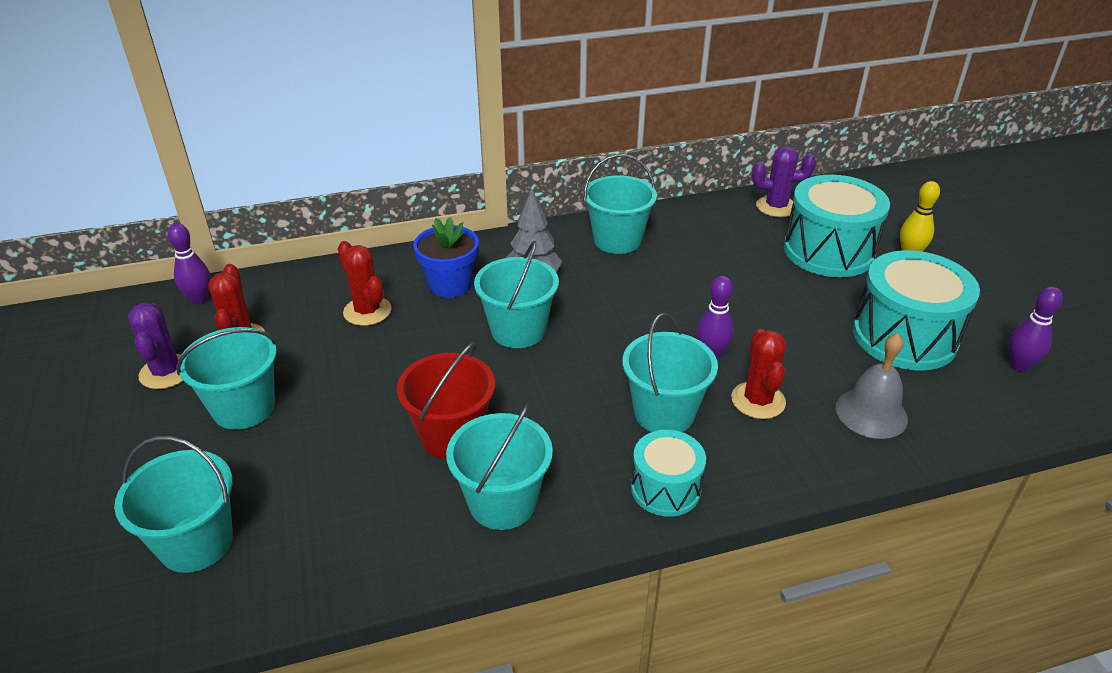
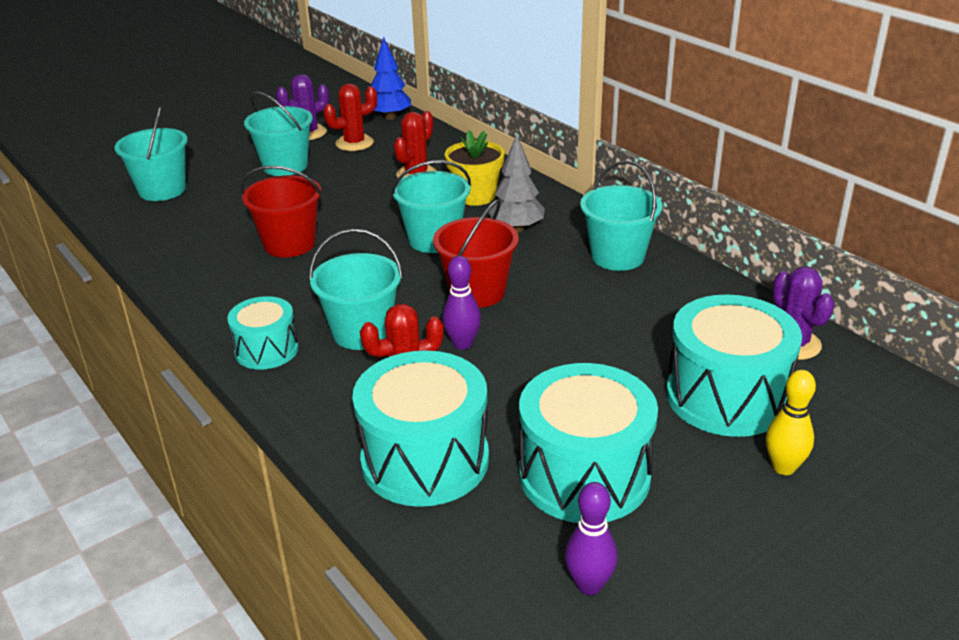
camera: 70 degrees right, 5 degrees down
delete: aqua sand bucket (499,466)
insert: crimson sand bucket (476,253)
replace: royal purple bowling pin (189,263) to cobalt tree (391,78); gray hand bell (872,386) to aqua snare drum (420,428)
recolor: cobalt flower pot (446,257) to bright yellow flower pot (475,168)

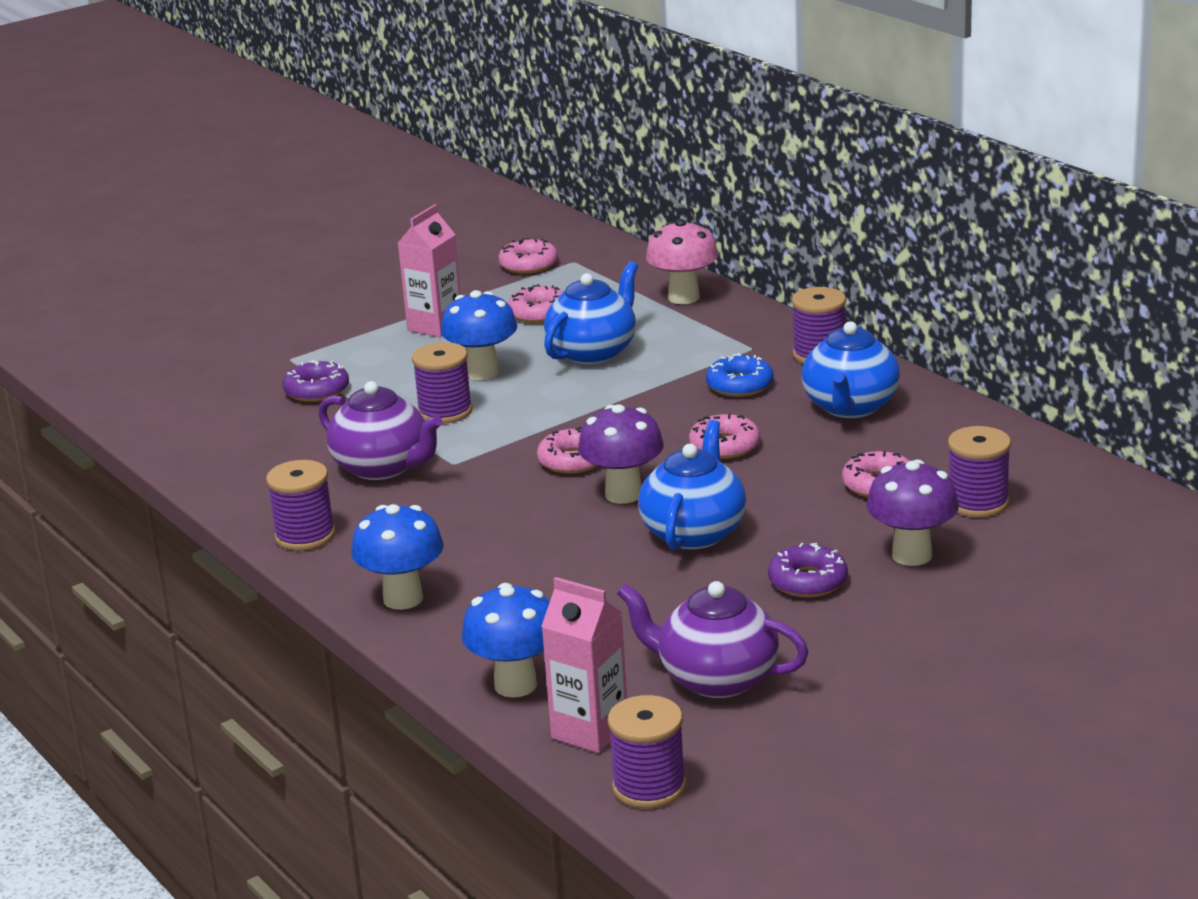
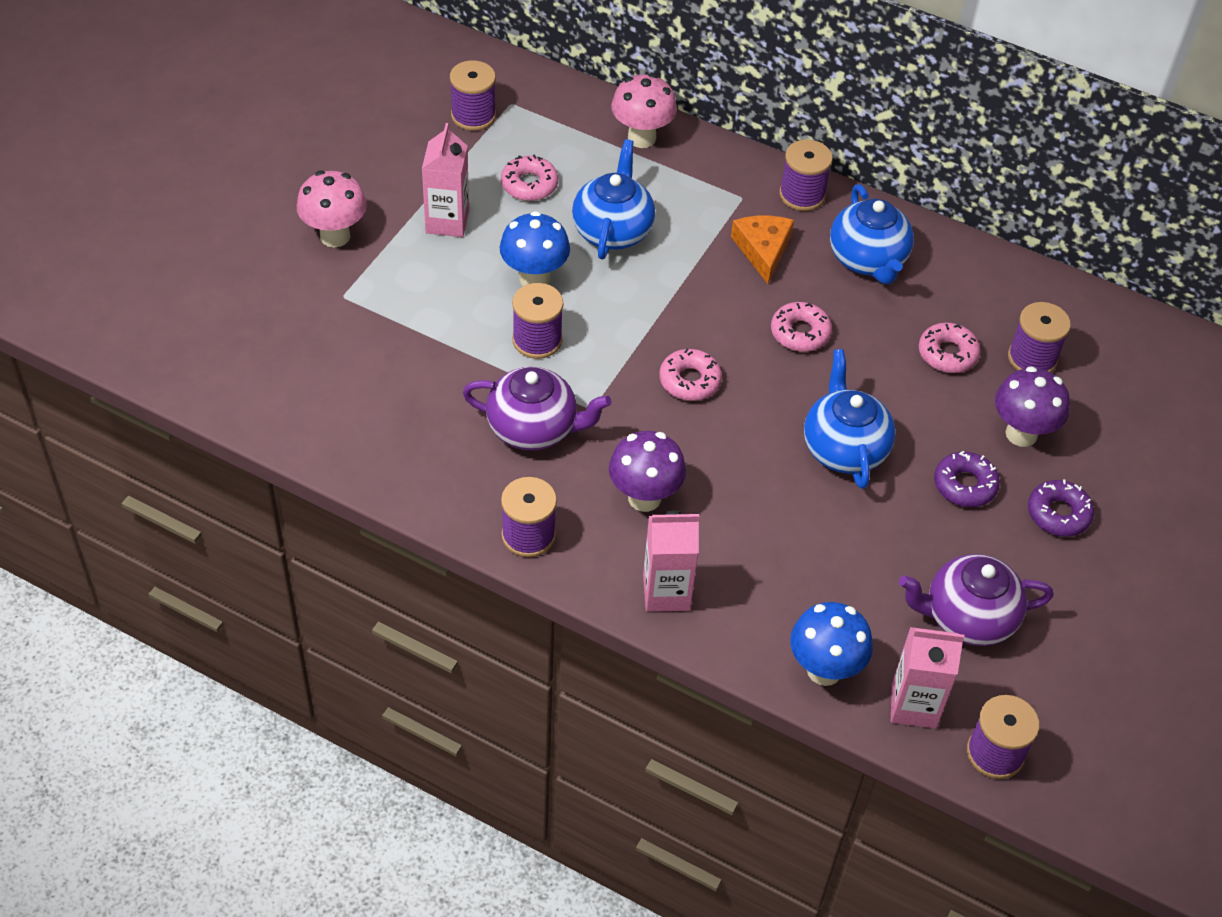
camera: 30 degrees left, 25 degrees up
insert: pink toadstool (331,208)
move: royal purple glazed donut (315,381) to (1061,508); royal purple toadstool (621,454) to (647,471)
replace: cobalt toadstool (397,557) to pink milk carton (671,561); pink glazed donut (528,255) to royal purple bobbin (473,95); cobalt glazed donut (739,375) to orange-coloured cheese (762,249)

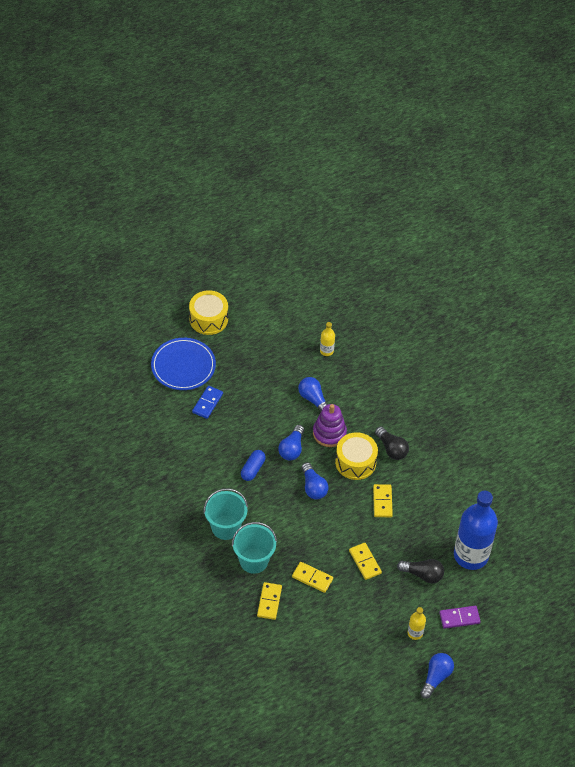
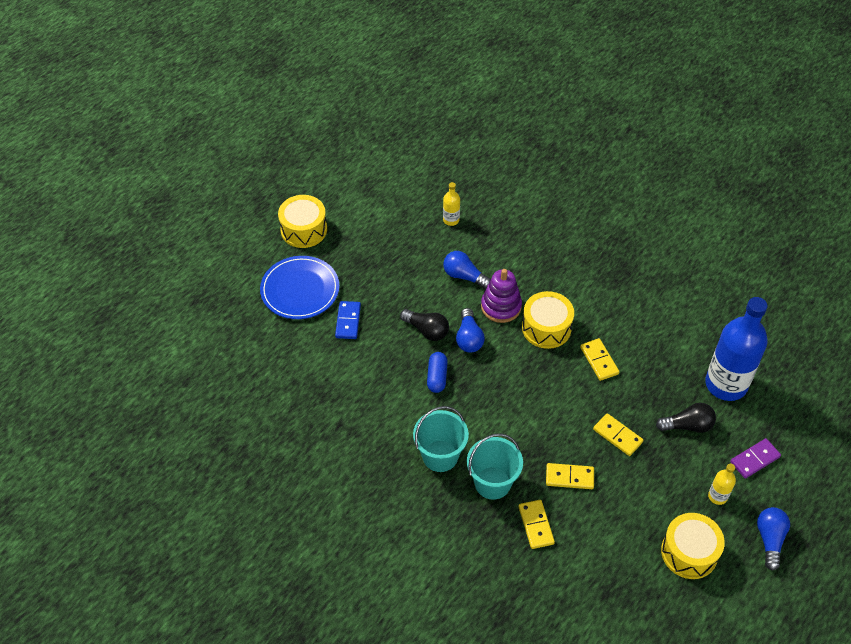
camera: 20 degrees left, 0 degrees up
delete: cobalt light bulb (315,481)
insert: bright yellow snare drum (693,546)
move: ebony light bulb (392,443) to (424,325)

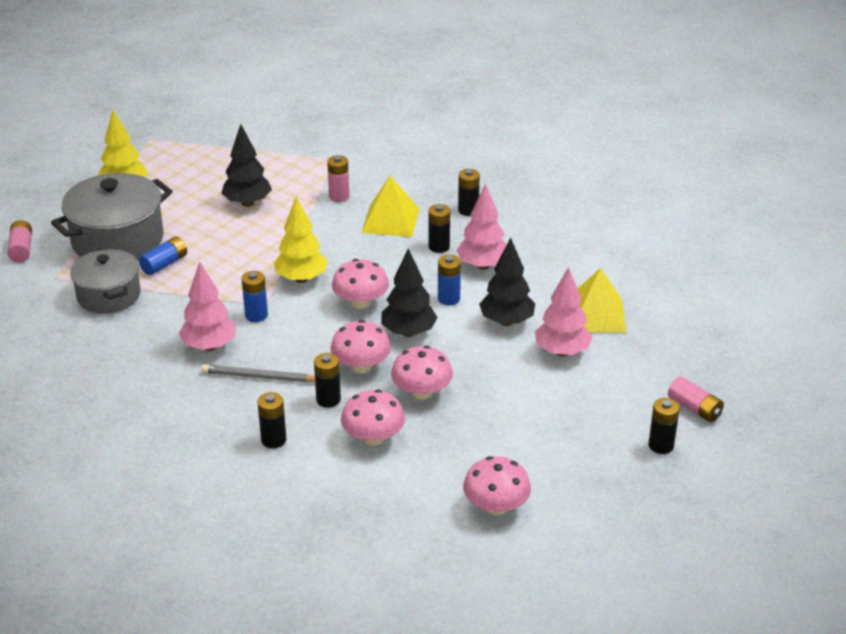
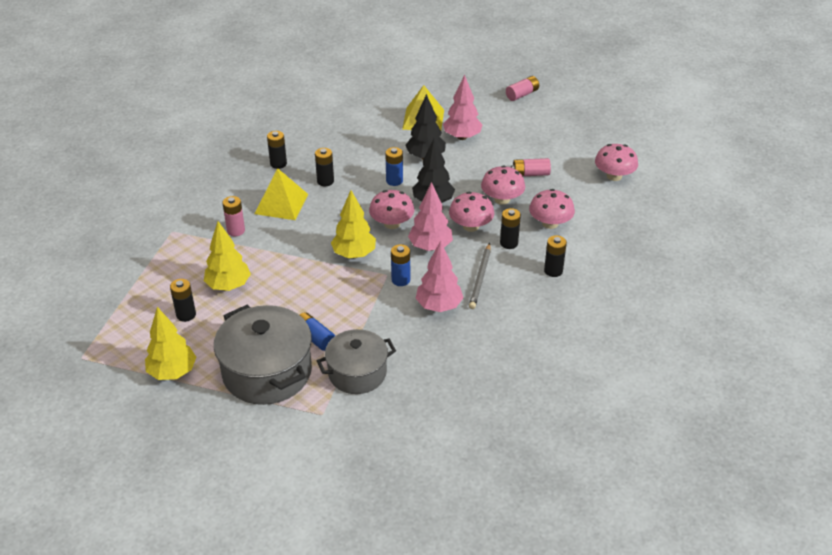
camera: 85 degrees left, 5 degrees up
move: pink power cell (19,241) to (531,167); pink tree (481,226) to (430,216); ebony power cell (664,426) to (183,300)
recolor: ebony tree (246,165) to bright yellow tree (227,256)

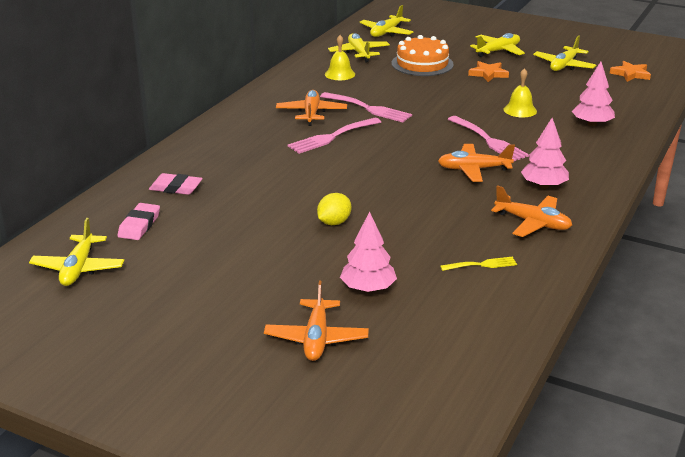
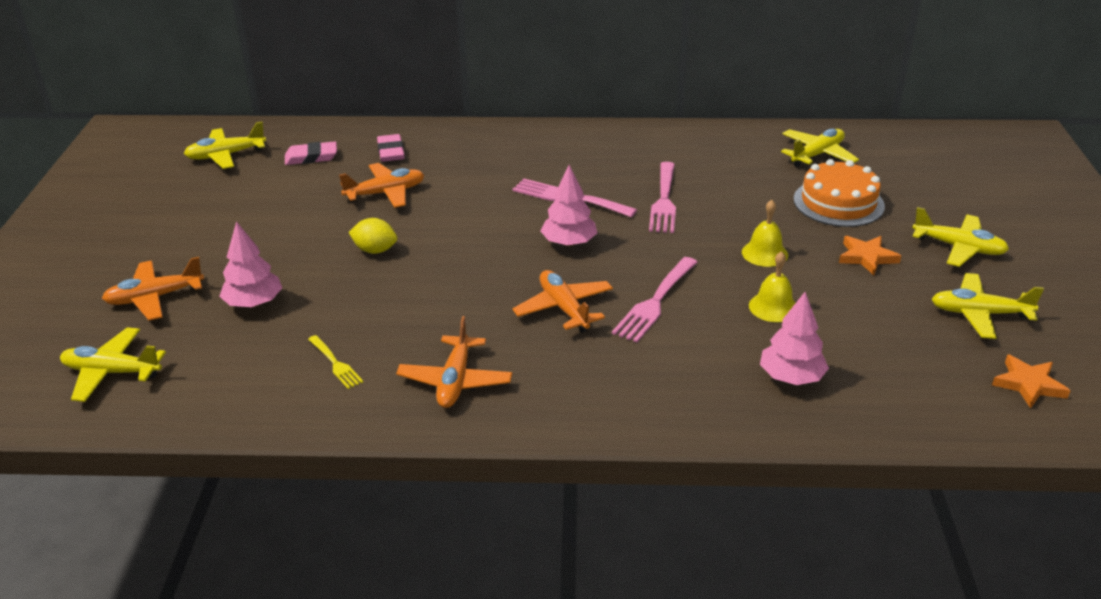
camera: 65 degrees right, 5 degrees up
move: orange-coloured aeroplane (311,108) to (381,185); bright yellow hand bell (340,57) to (765,233); bright yellow aeroplane (386,21) to (113,364); pink tree (545,153) to (569,206)

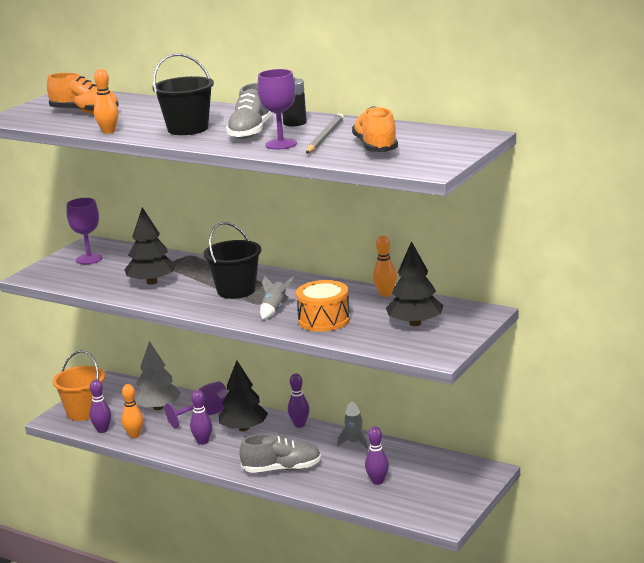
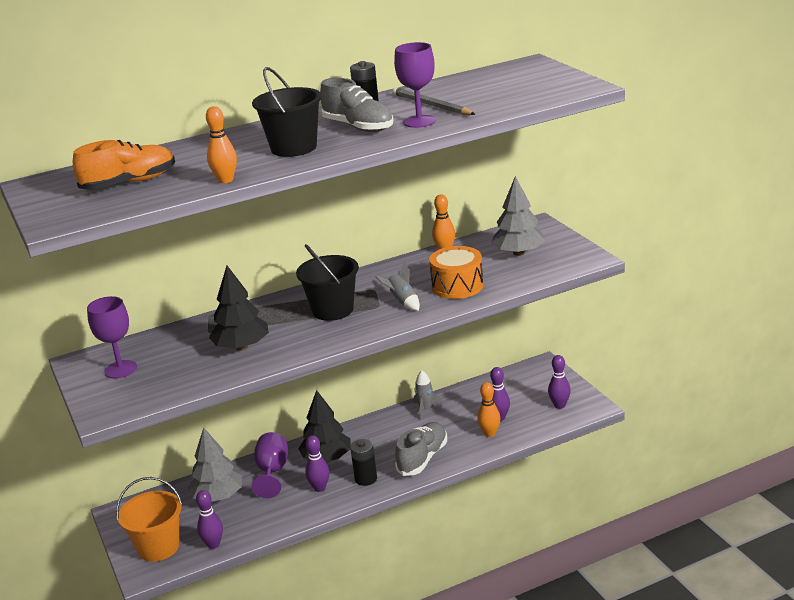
camera: 55 degrees left, 5 degrees up
delete: orange-coloured lace-up shoe (375,129)
insert: ebony power cell (363,462)
move: orange-coloured bowling pin (132,411) to (489,409); royal purple bowling pin (298,400) to (559,382)
recolor: ebony tree (414,283) to gray tree (518,216)

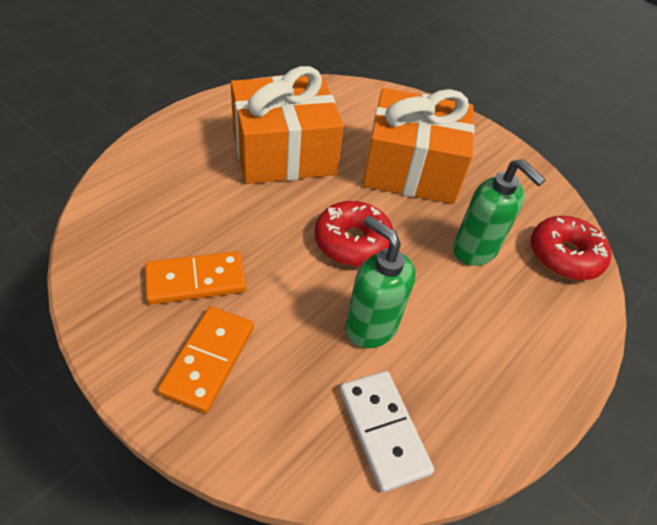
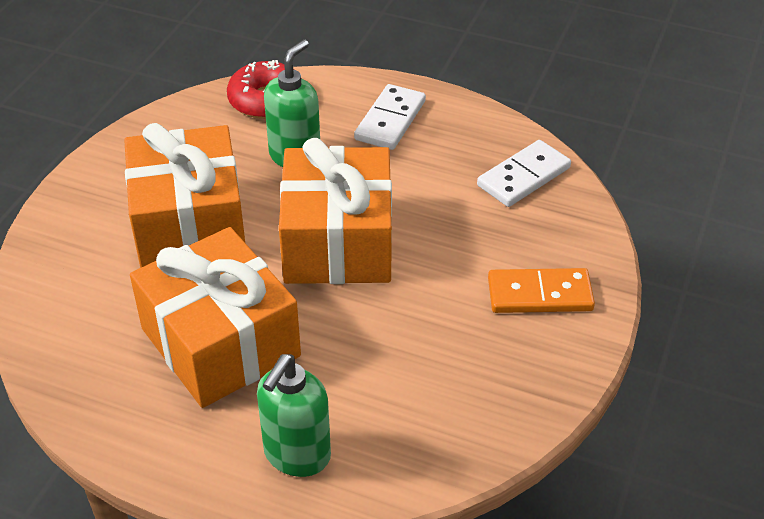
camera: 105 degrees left, 5 degrees down
delete: orange-coloured domino piece (195,278)
insert: pure white domino piece (390,117)
move: leaf-green pump bottle (380,281) to (294,415)
replace: crimson glazed donut (354,233) to orange-coloured present (335,211)

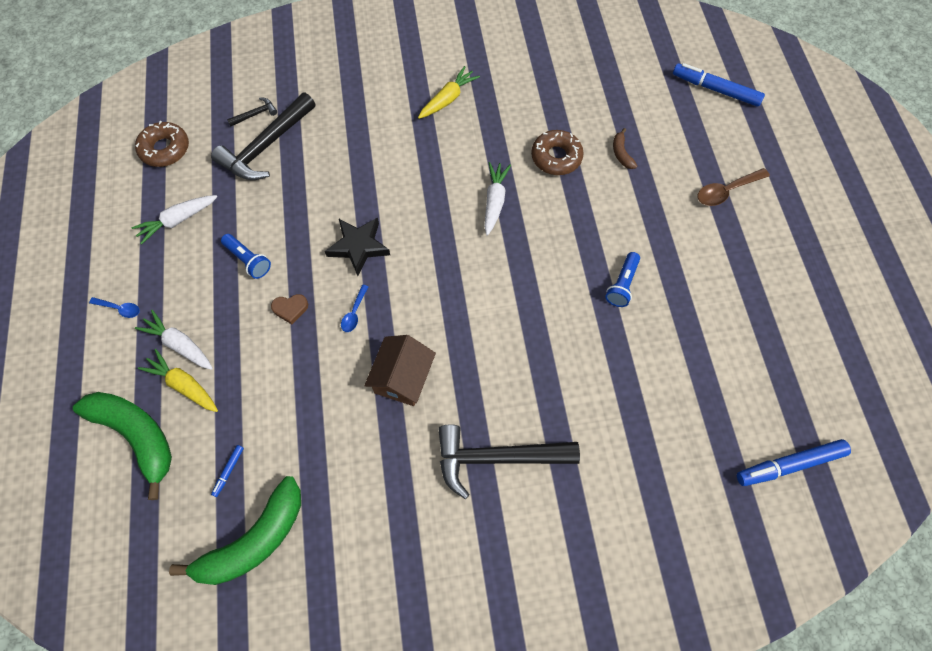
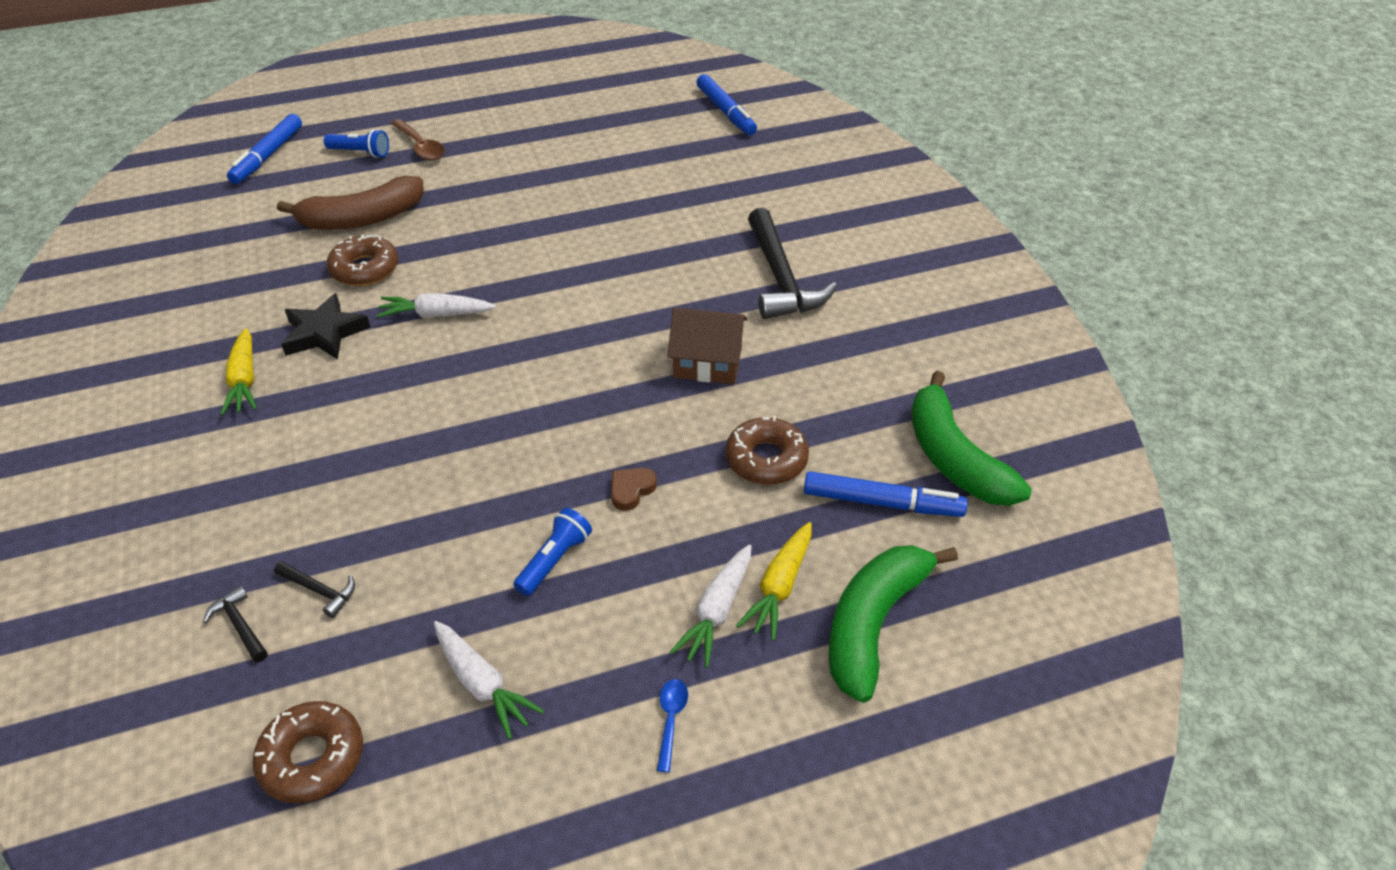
camera: 100 degrees left, 20 degrees down
delete: cobalt teaspoon (355,308)
insert: russet glazed donut (767,450)
move: ebony star (357,247) to (326,326); cobalt pocket torch (622,279) to (356,143)
rotate: leaf-green banana (235,530) = (971,438) 150 degrees counterclockwise; russet heart (289,309) = (634,489) 120 degrees counterclockwise; bright yellow toy carrot (449,92) = (239,371) 135 degrees counterclockwise
resize: ebony claw hammer (263,136) = (314,589) x0.43; cobalt felt pen (227,471) = (886,494) x2.18; russet banana (625,148) = (350,203) x2.31

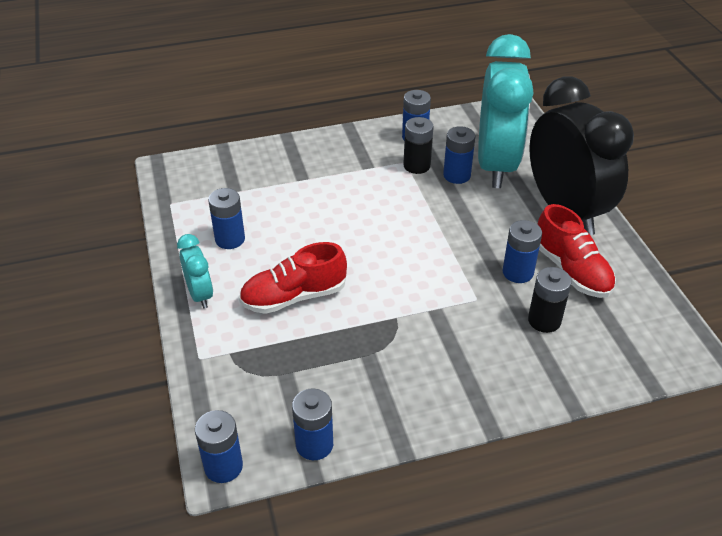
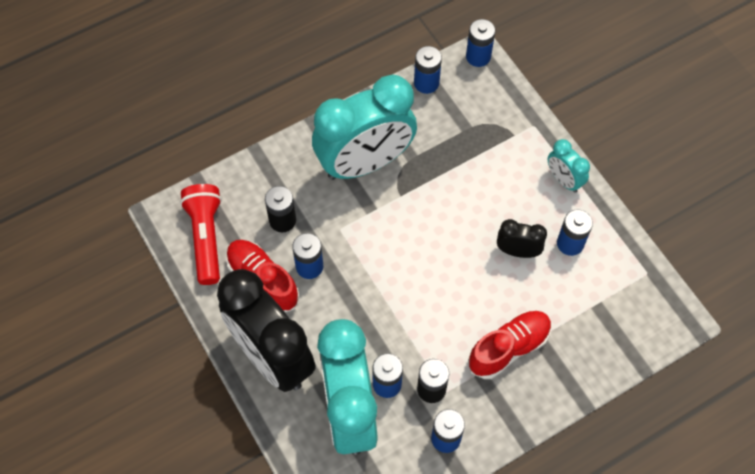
camera: 165 degrees right, 20 degrees up
insert: crimson pocket torch (201,234); aqua bedside clock (364,127); ebony bedside clock (522,238)
move: crimson lace-up shoe (293,278) to (510,345)

